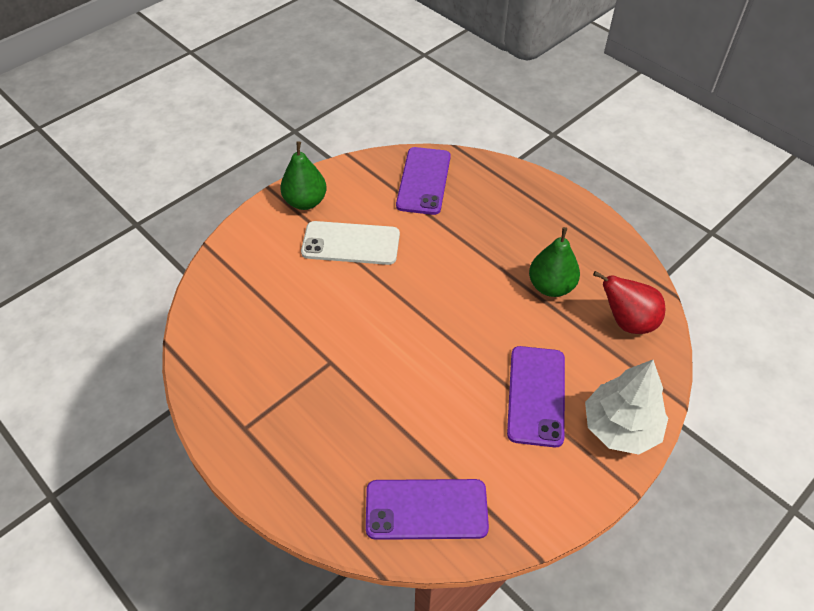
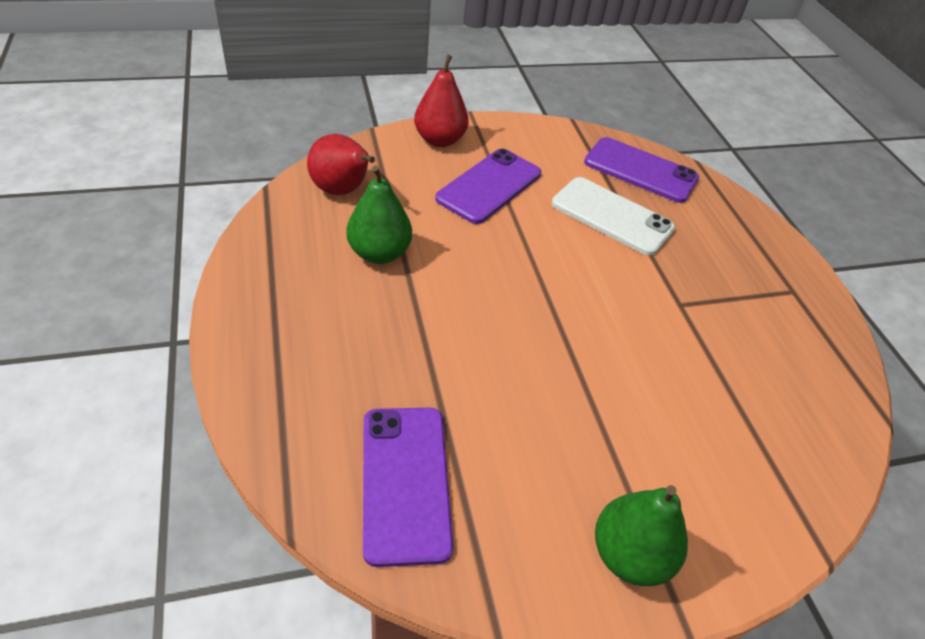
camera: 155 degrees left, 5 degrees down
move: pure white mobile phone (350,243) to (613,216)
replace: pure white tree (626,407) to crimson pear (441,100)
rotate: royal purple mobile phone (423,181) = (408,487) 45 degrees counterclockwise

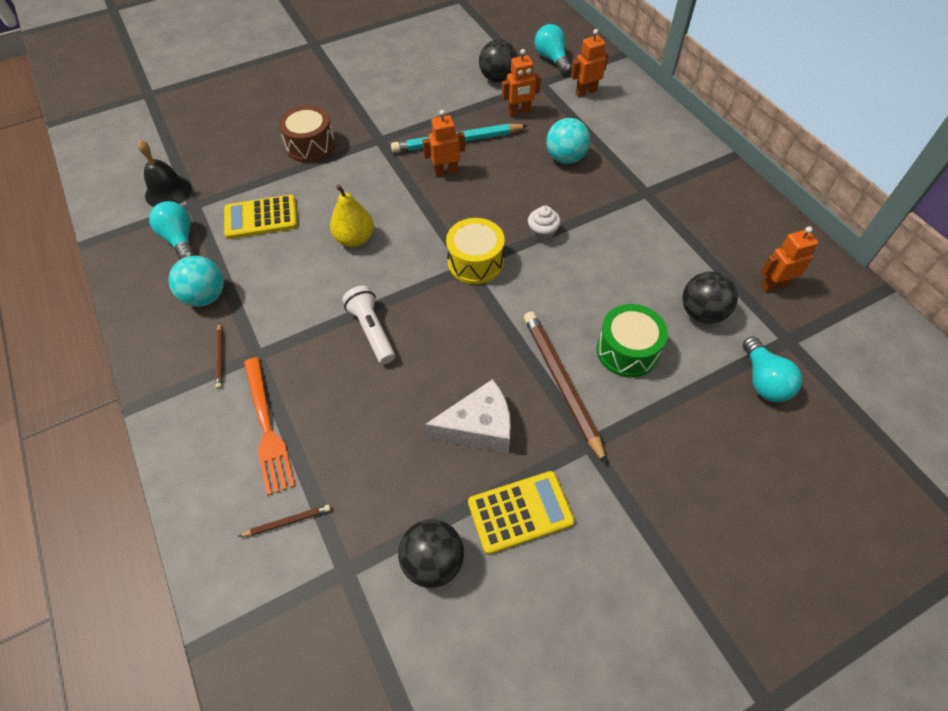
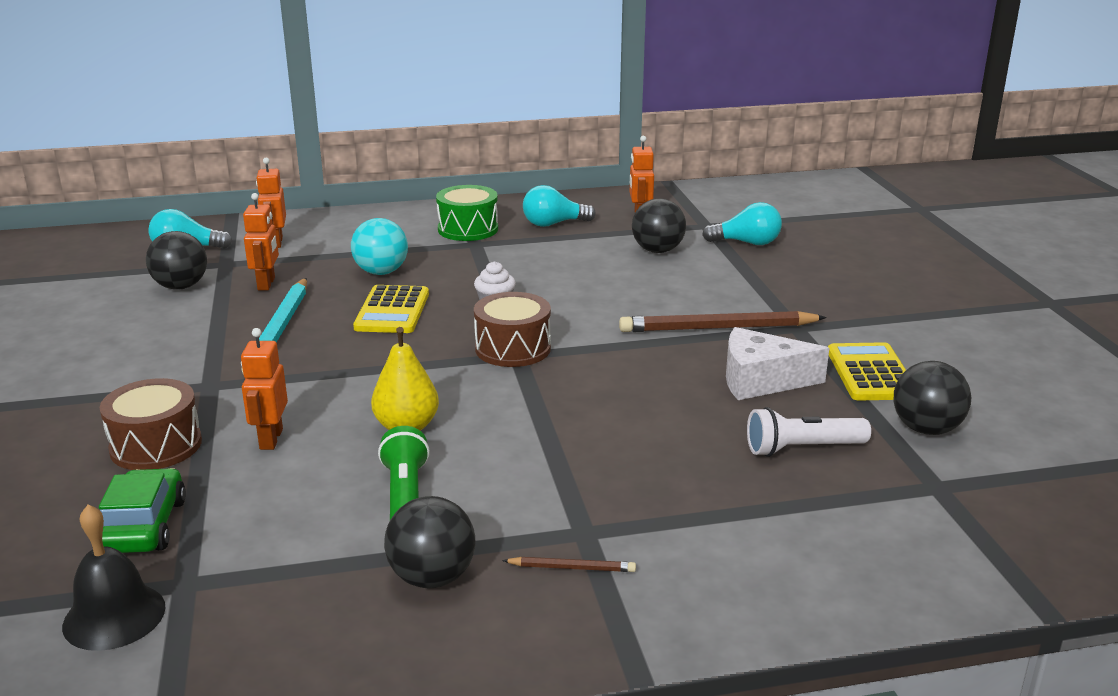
camera: 75 degrees left, 30 degrees down
delete: russet lead pencil (284,521); orange-coloured fork (269,426)
insert: leaf-green toy car (142,510); leaf-green pocket torch (404,472)
move: aqua light bulb (172,230) to (559,206); bright yellow pocket calculator (261,217) to (391,309); pure white pocket torch (368,325) to (809,432); orange-coloured robot (443,143) to (264,389); leaf-green snare drum (632,341) to (467,213)
recolor: aqua ball (196,281) to ebony ball (429,542); bright yellow snare drum (475,251) to russet snare drum (512,329)
rotate: pure white cheese (468,416) = (777,363) 90 degrees counterclockwise

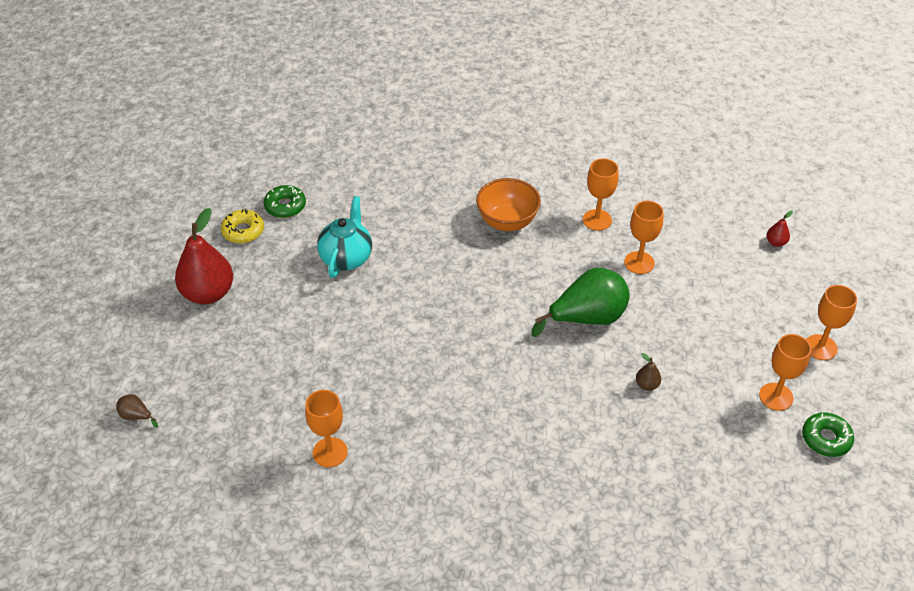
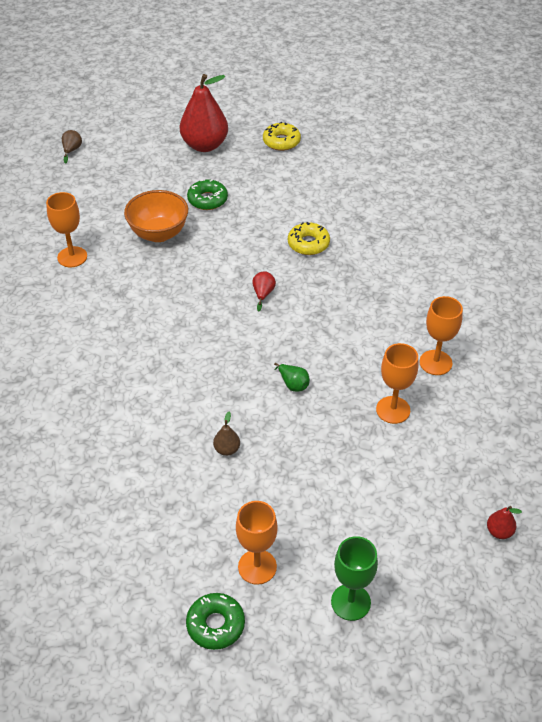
camera: 70 degrees right, 0 degrees up
delete: aqua teapot (344,237)
insert: crimson pear (264,291); bright yellow glazed donut (309,238)
move: leaf-green glazed donut (285,201) to (207,194); orange-coloured deep dish (508,204) to (156,216)
recolor: orange-coloured goblet (831,322) to leaf-green goblet (354,578)
resize: leaf-green pear (581,302) = (292,377) x0.42

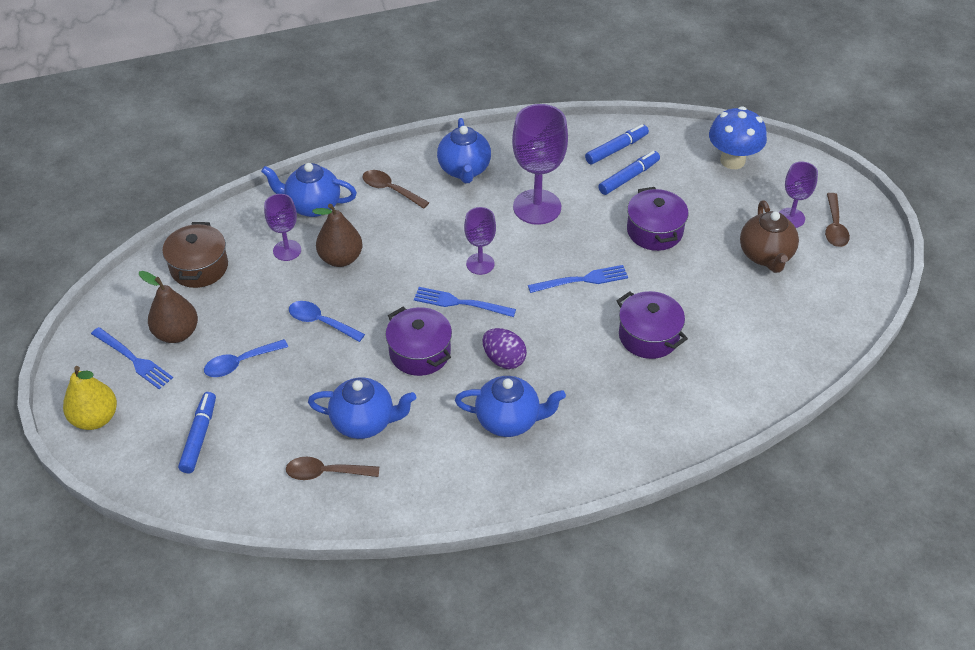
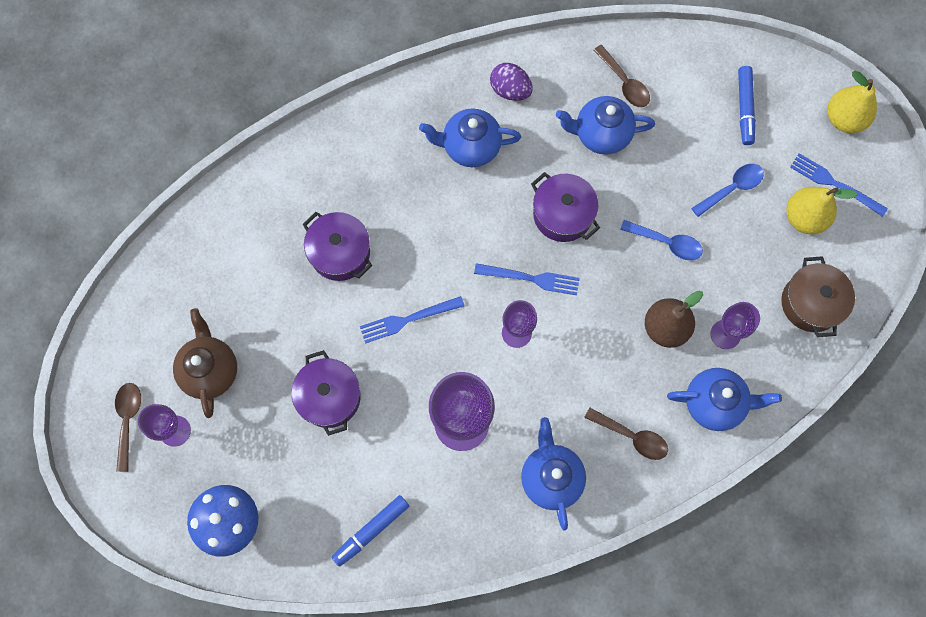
camera: 175 degrees right, 25 degrees up
delete: cobalt felt pen (629,173)
move: royal purple egg shape (504,348) to (511,82)
recolor: russet pear (168,307) to bright yellow pear (822,210)
rotate: russet teaspoon (332,468) = (621,76) 60 degrees clockwise

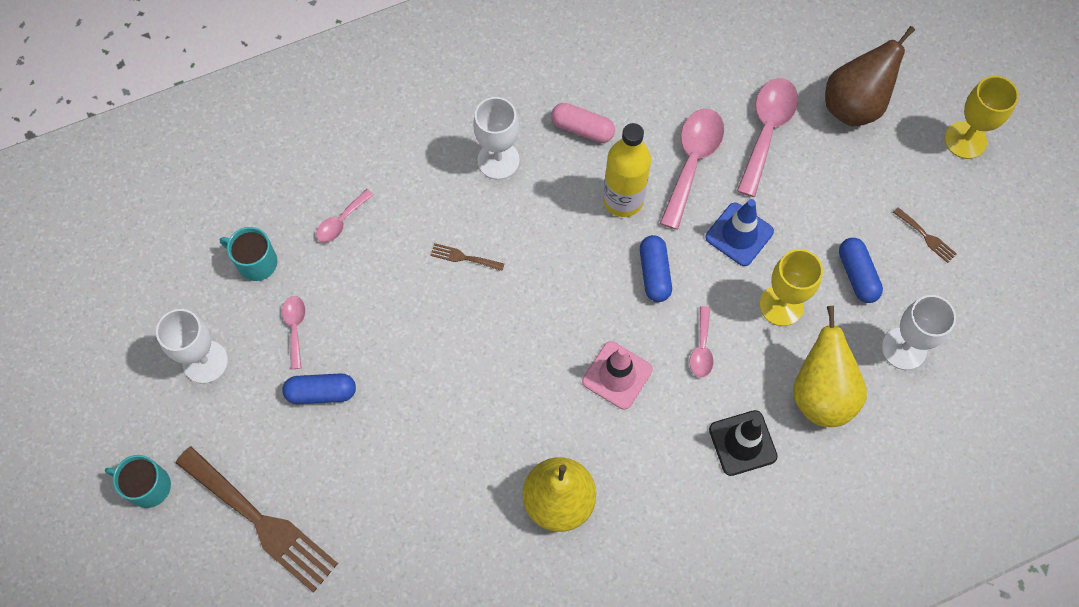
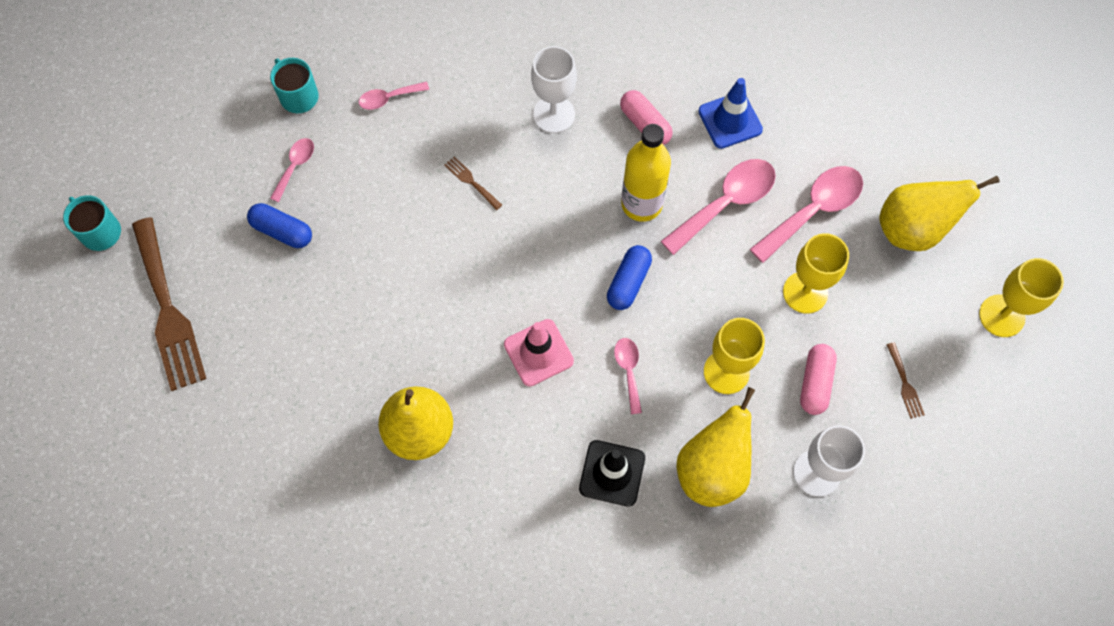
camera: 30 degrees right, 0 degrees up
delete: pure white goblet (192,346)
insert: bright yellow goblet (816,273)
move: cobalt safety cone (739,232) to (730,113)
recolor: russet pear (870,76) to bright yellow pear (939,213); cobalt pill shape (861,270) to pink pill shape (818,379)
rotate: pink teaspoon (701,342) = (628,376) 135 degrees clockwise

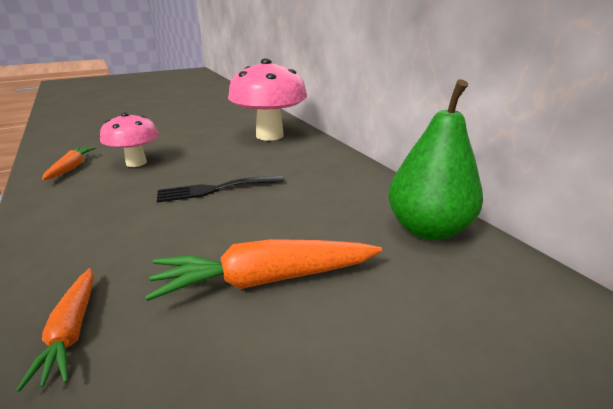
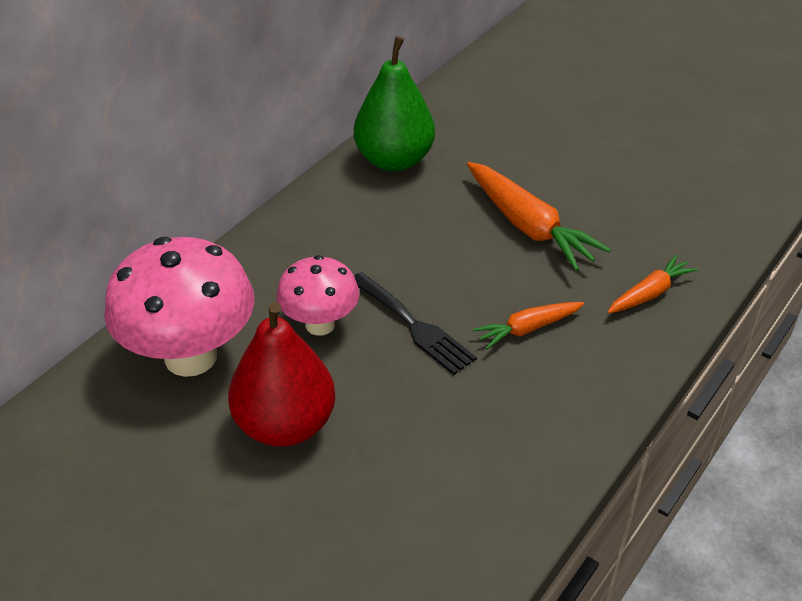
camera: 115 degrees left, 15 degrees up
insert: crimson pear (281,374)
move: orange-coloured toy carrot (69,163) to (528,325); pink toadstool (129,139) to (317,295)

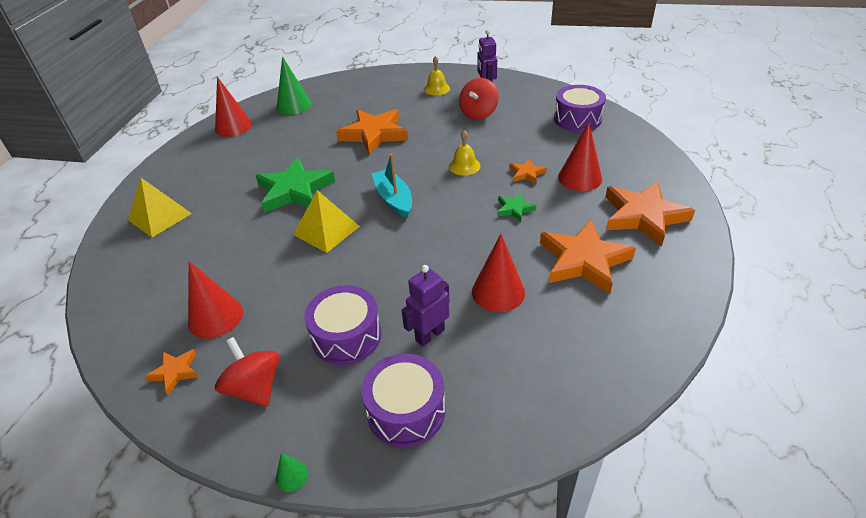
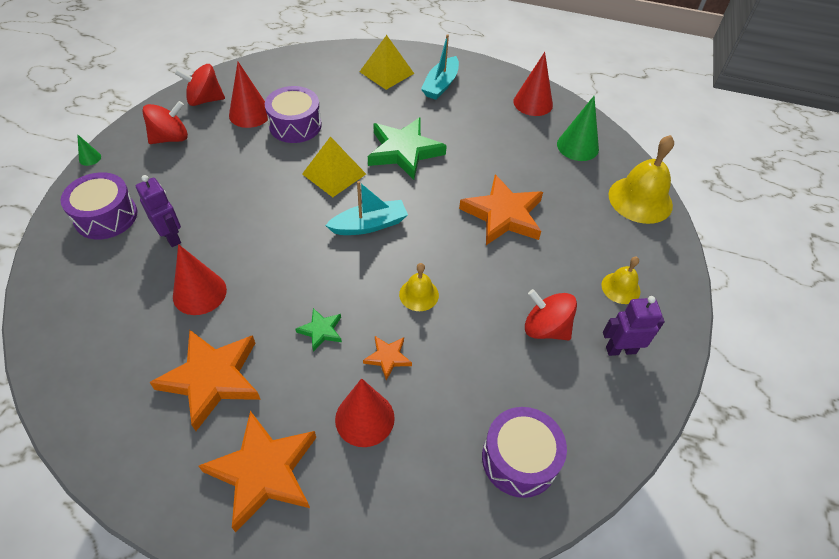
camera: 90 degrees right, 10 degrees up
insert: aqua toy boat (440,67); bright yellow hand bell (641,179)
move: royal purple snare drum (343,325) to (293,114)
replace: orange-coloured star (172,372) to crimson whirligig (200,85)

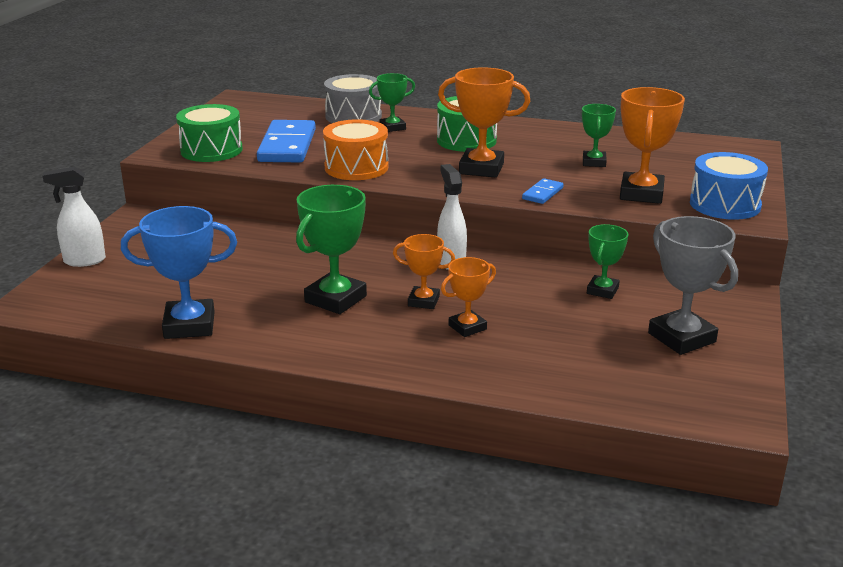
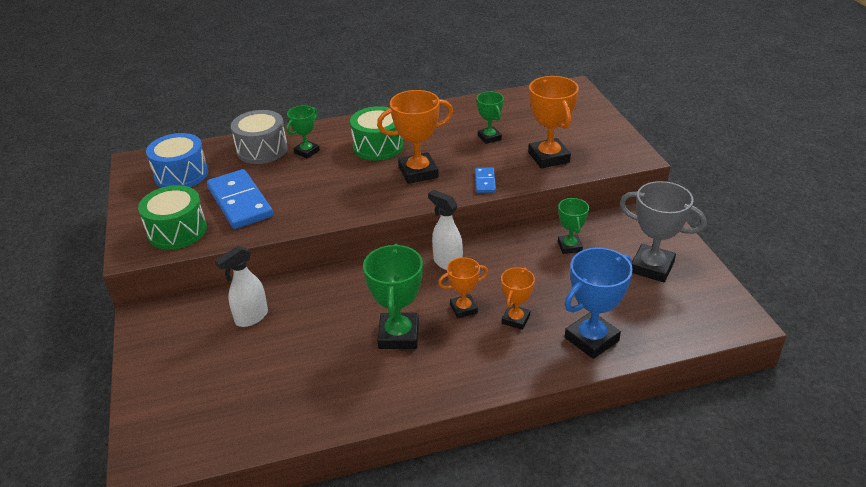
camera: 30 degrees left, 10 degrees up
delete: orange-coloured snare drum (355,149)
move: pure white sprayer (74,217) to (241,286); cobalt prize cup (179,272) to (599,303); cobalt snare drum (729,186) to (177,160)

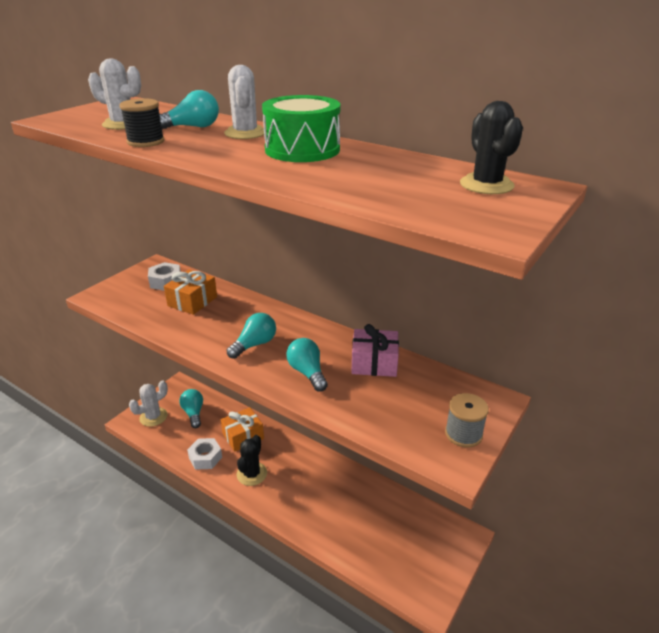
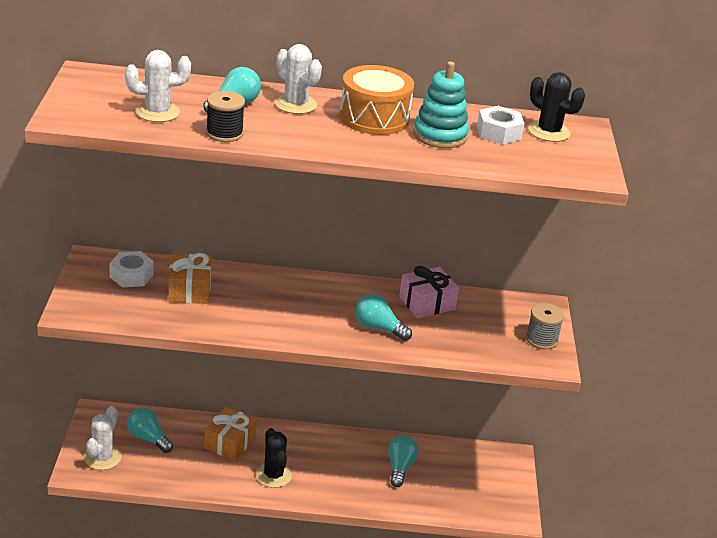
camera: 35 degrees left, 0 degrees up
insert: aqua ring stacker (441,104)
move: pure white hexagon nut (204,454) to (501,125); aqua light bulb (251,336) to (403,461)
recolor: leaf-green snare drum (301,128) to orange-coloured snare drum (376,100)

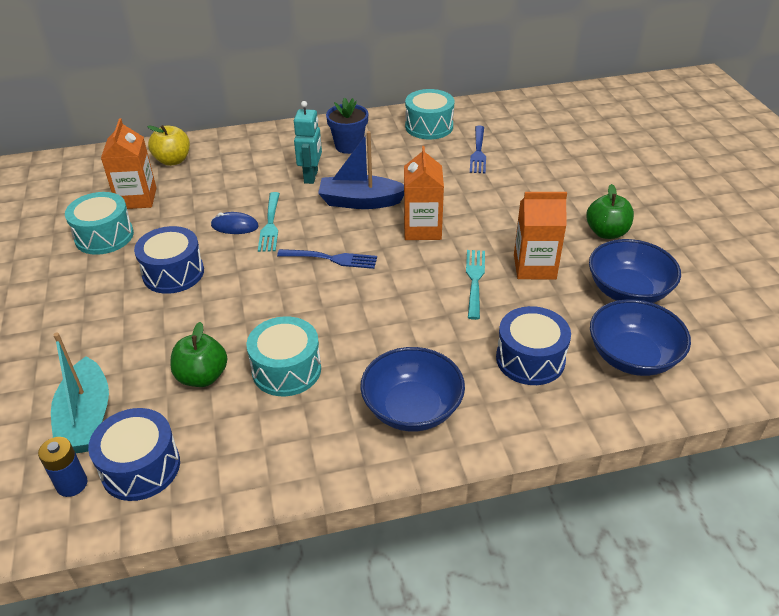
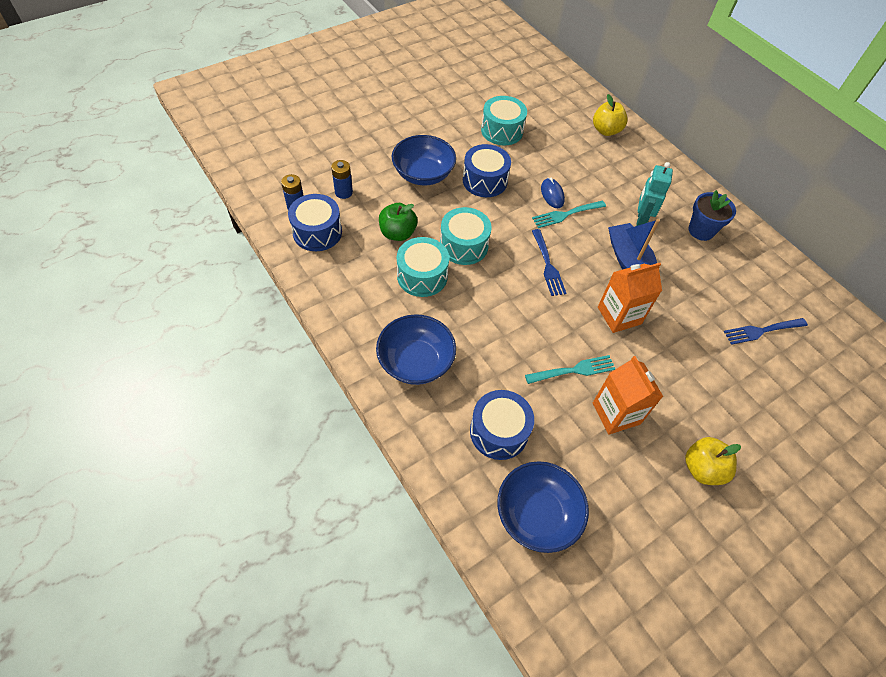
camera: 65 degrees right, 15 degrees up
delete: orange-coloured milk carton (129,163)
move: aqua snare drum (429,114) to (466,236); cobalt deep dish (635,271) to (424,160)
replace: aqua toy boat (80,393) to cobalt power cell (342,179)
recolor: leaf-green apple (610,211) to bright yellow apple (713,461)
rotate: aqua robot (308,142) = (654,194) 120 degrees clockwise

